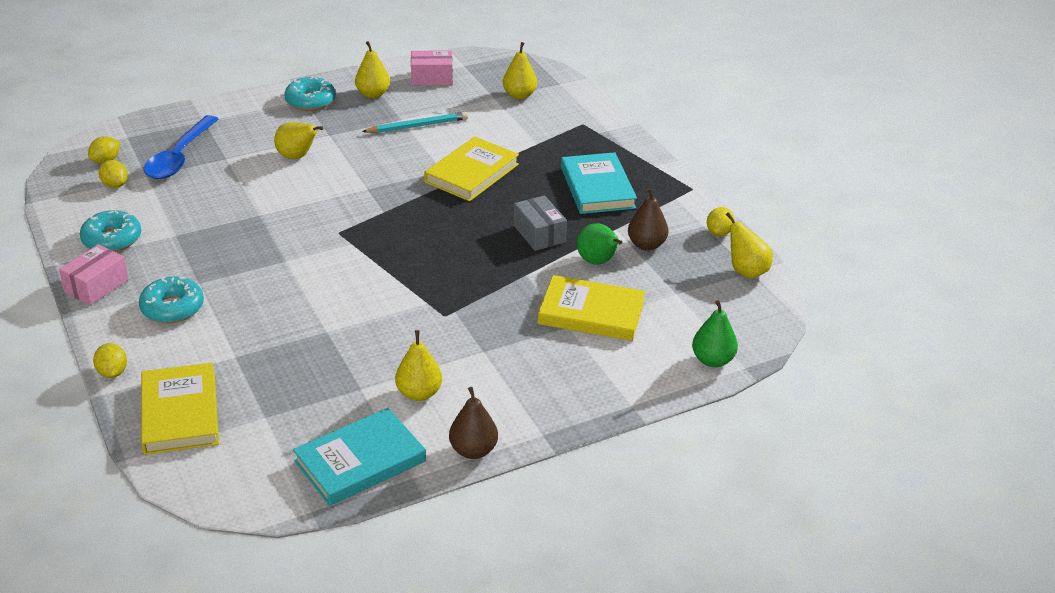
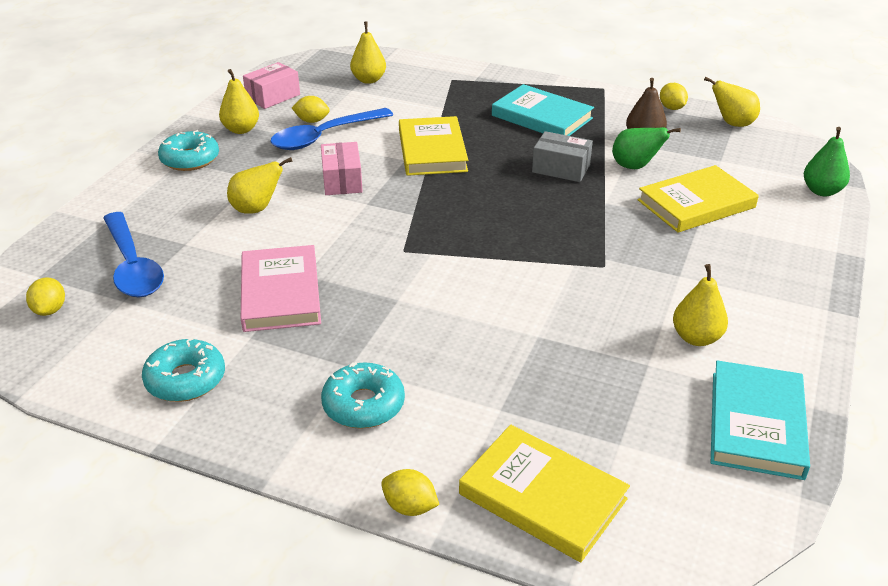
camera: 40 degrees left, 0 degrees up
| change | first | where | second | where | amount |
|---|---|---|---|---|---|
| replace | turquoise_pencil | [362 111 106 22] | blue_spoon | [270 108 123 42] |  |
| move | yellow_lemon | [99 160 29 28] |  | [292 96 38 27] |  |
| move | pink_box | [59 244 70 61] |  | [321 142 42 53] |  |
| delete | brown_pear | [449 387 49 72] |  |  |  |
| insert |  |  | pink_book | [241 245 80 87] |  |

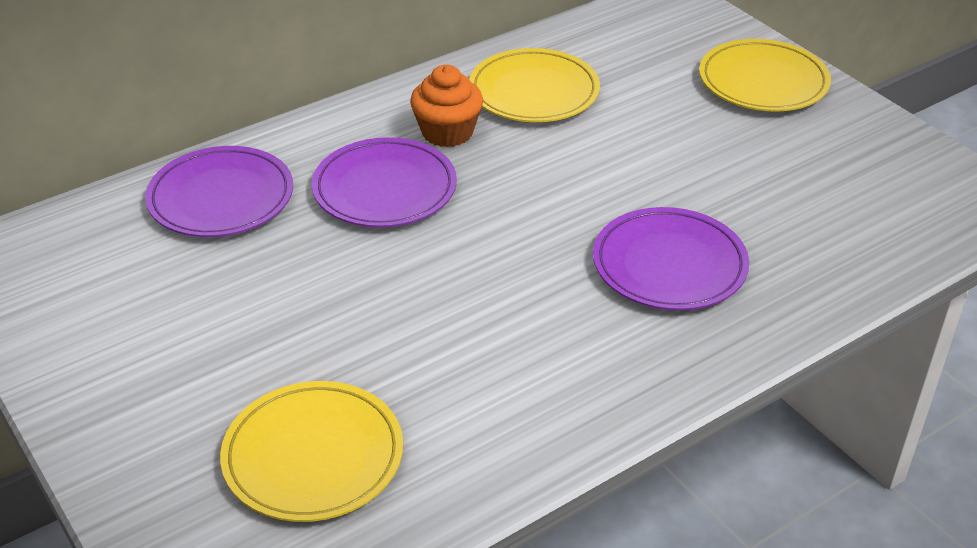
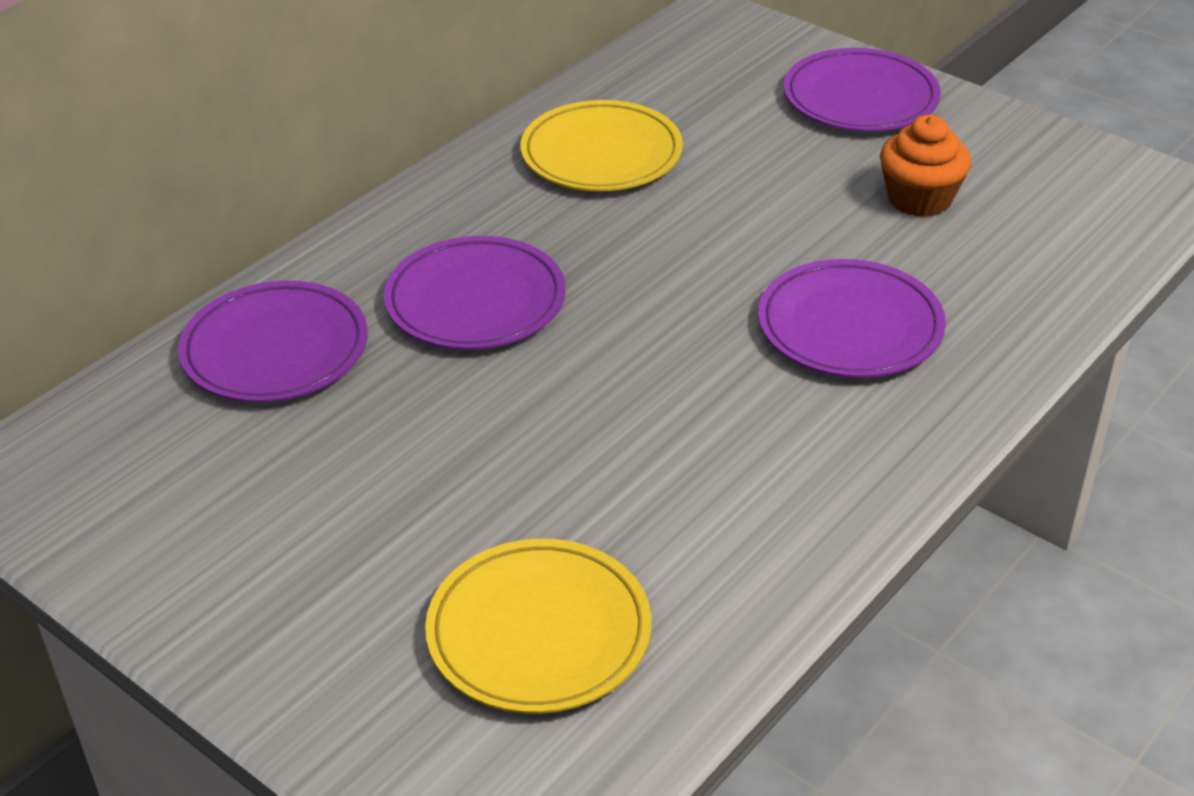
camera: 15 degrees left, 0 degrees up
| change | first | where | second | where | amount |
|---|---|---|---|---|---|
| recolor | yellow_plate | [699 39 132 72] | purple_plate | [784 48 157 83] |  |
| move | orange_cupcake | [410 65 73 82] |  | [880 115 91 102] |  |

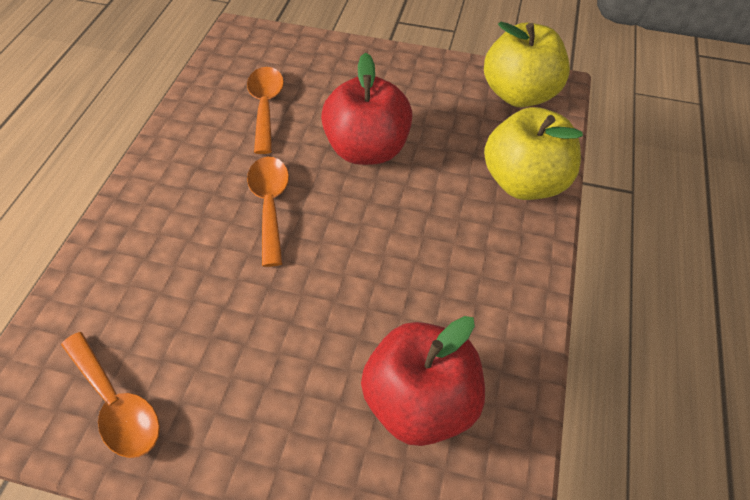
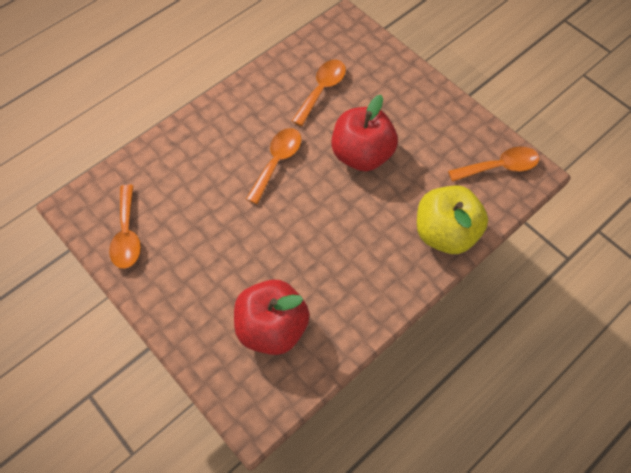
camera: 35 degrees right, 10 degrees up
| change | first | where | second | where | amount |
|---|---|---|---|---|---|
| replace | yellow_apple | [484 22 86 85] | orange_spoon | [448 146 91 36] |  |

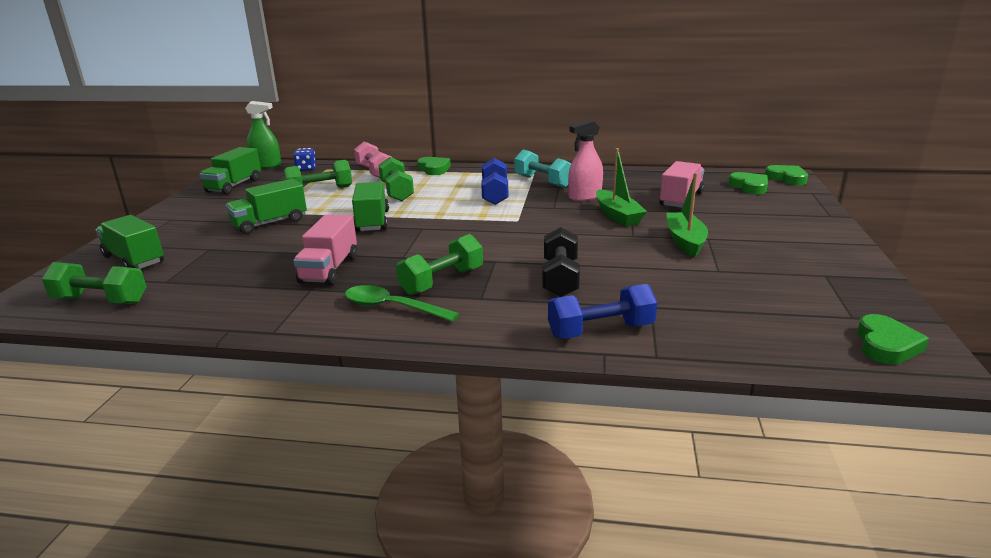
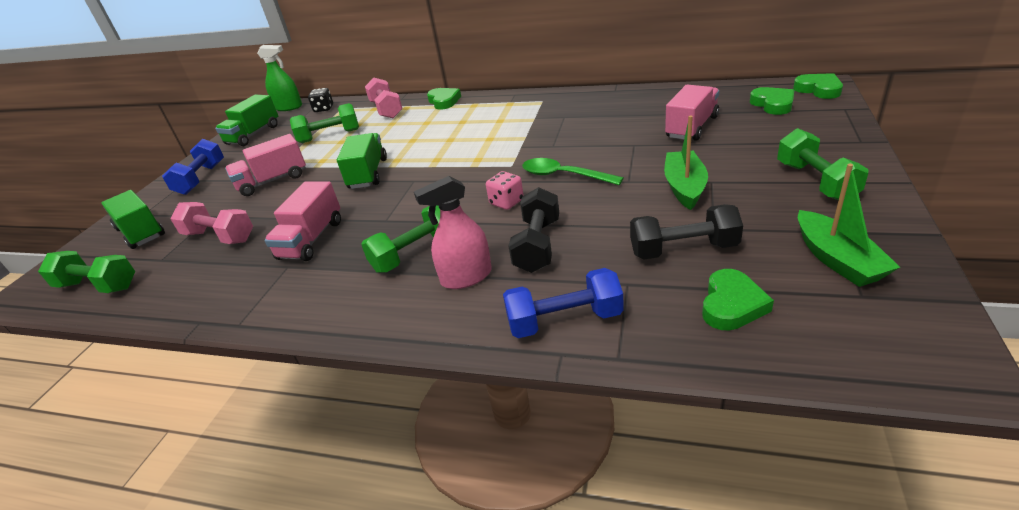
camera: 10 degrees right, 10 degrees up
| change | first | where | second | where | amount |
|---|---|---|---|---|---|
| move | pink_spray_bottle | [568 120 35 81] |  | [414 176 78 113] |  |
| recolor | blue_dice | [293 148 23 23] | black_dice | [308 88 25 24] |  |
| move | green_boat | [596 148 51 78] |  | [798 164 102 123] |  |
| delete | turquoise_dumbbell | [514 149 57 39] |  |  |  |
| move | green_dumbbell | [379 157 35 44] |  | [777 128 91 72] |  |
| move | blue_dumbbell | [481 158 28 47] |  | [162 139 62 56] |  |
| recolor | green_truck | [226 179 81 55] | pink_truck | [225 134 81 62] |  |
| move | green_spoon | [345 285 114 37] |  | [522 158 102 27] |  |
| move | green_heart | [857 314 72 50] |  | [702 269 72 62] |  |
| insert |  |  | pink_dice | [486 171 38 39] |  |
| insert |  |  | pink_dumbbell | [170 202 83 42] |  |
| insert |  |  | black_dumbbell | [630 204 113 56] |  |

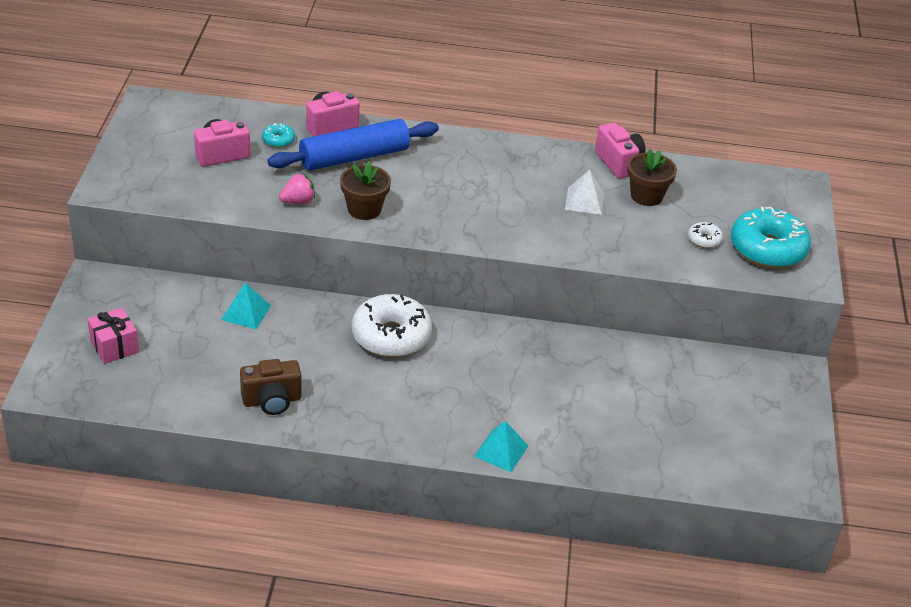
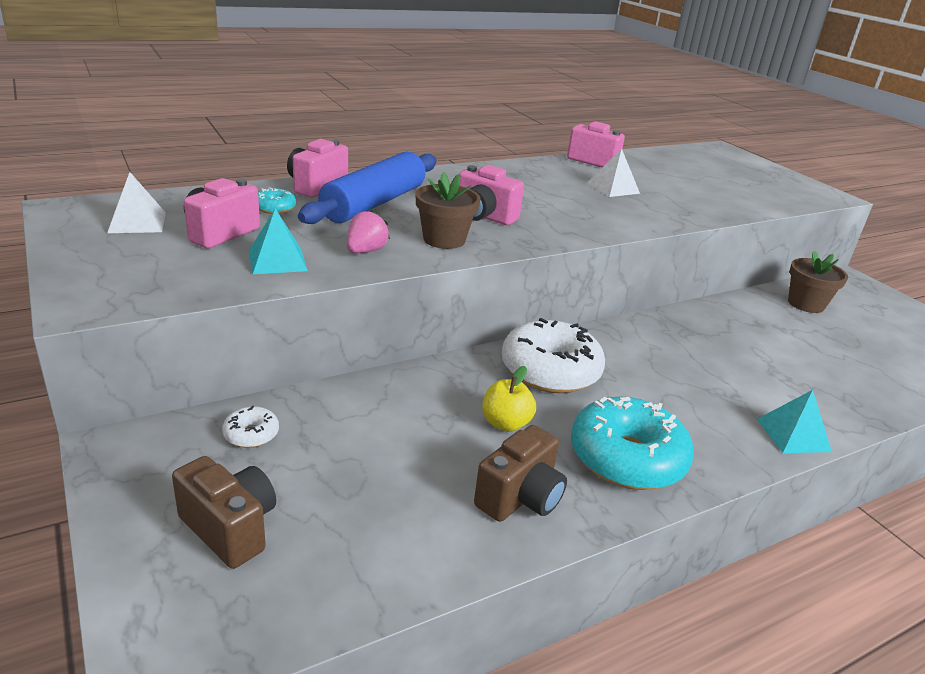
camera: 35 degrees left, 10 degrees down
| change | first | where | second | where | amount |
|---|---|---|---|---|---|
| move | brown_flower_pot | [627 149 50 57] |  | [788 251 60 62] |  |
| move | turquoise_donut | [731 207 80 61] |  | [571 396 123 94] |  |
| move | white_donut | [688 222 35 26] |  | [222 406 57 42] |  |
| move | turquoise_pyramid | [221 282 50 47] |  | [249 209 59 65] |  |
| replace | pink_gift | [87 308 52 56] | brown_camera | [172 456 104 113] |  |
| insert |  |  | pink_camera | [459 165 65 60] |  |
| insert |  |  | white_pyramid | [107 172 59 61] |  |
| insert |  |  | yellow_apple | [482 366 54 66] |  |

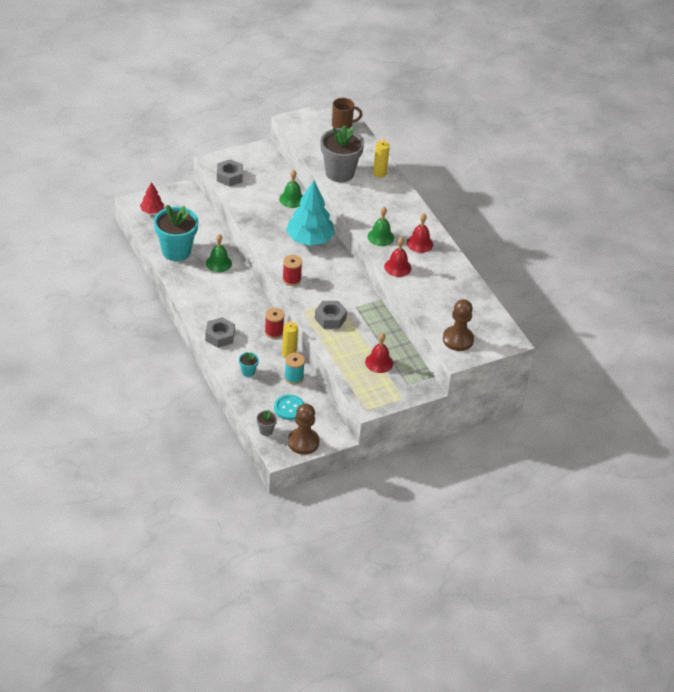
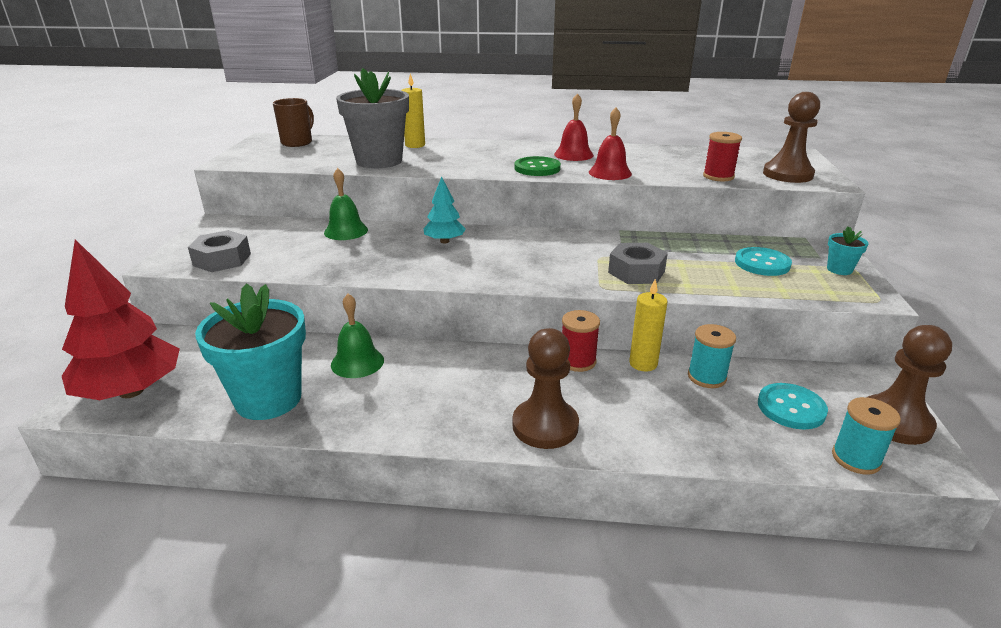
camera: 55 degrees left, 15 degrees down
| change | first | where | second | where | amount |
|---|---|---|---|---|---|
| resize | turquoise_tree | [286 181 49 65] |  | [424 177 42 66] | x0.51 |
| resize | red_tree | [140 182 24 32] |  | [62 239 118 161] | x1.96 |
| replace | green_bell | [368 207 26 39] | green_button | [514 156 47 20] |  |
| move | red_spool | [282 255 20 31] |  | [703 132 39 49] |  |
| replace | grey_nut | [205 317 30 31] | brown_pawn | [512 328 67 121] |  |
| replace | red_bell | [365 333 28 40] | turquoise_button | [735 247 57 29] |  |
| move | turquoise_flower_pot | [239 352 20 25] |  | [827 226 42 49] |  |
| replace | grey_flower_pot | [257 410 20 26] | turquoise_spool | [832 397 69 78] |  |

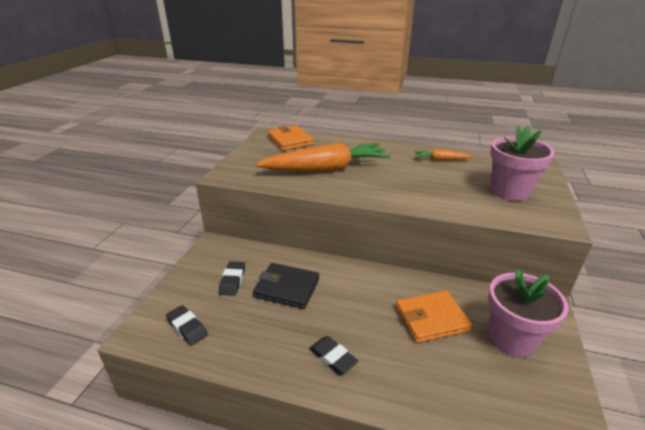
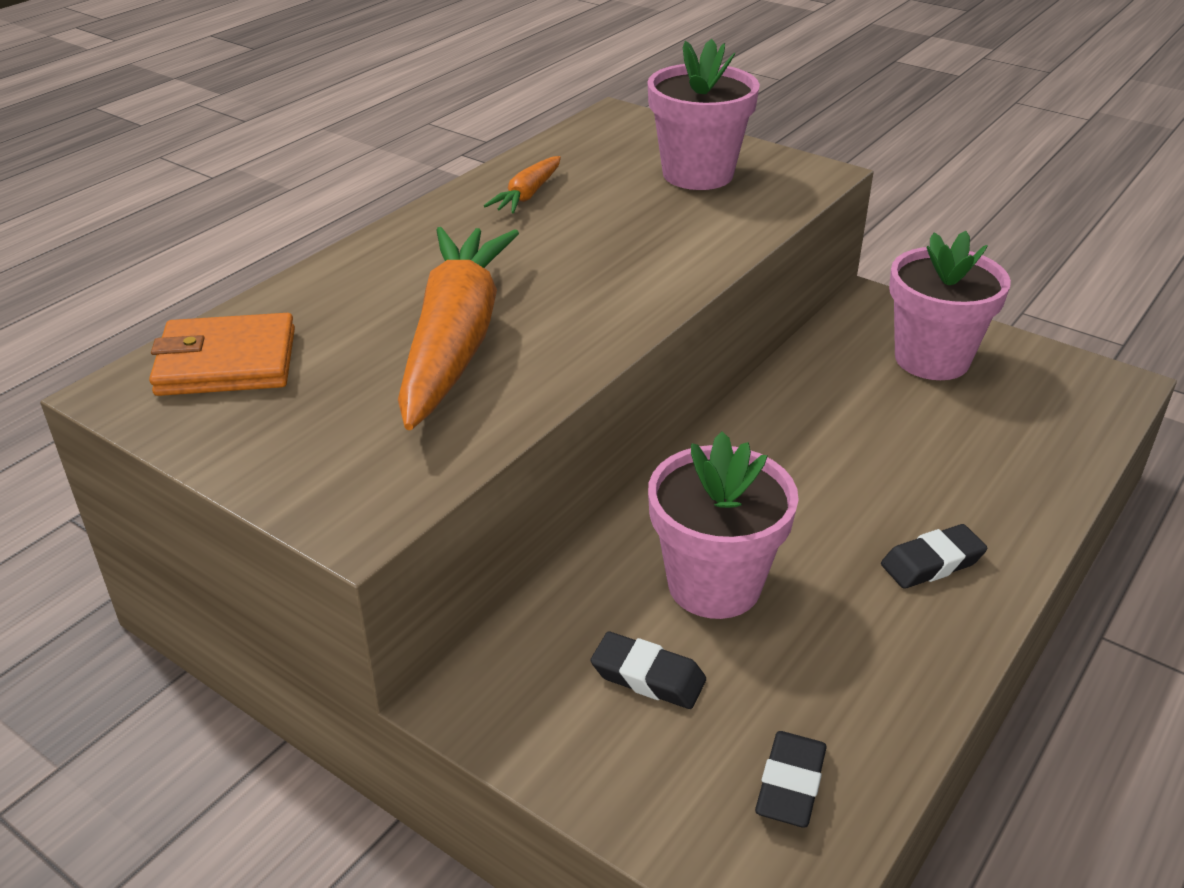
camera: 70 degrees left, 5 degrees up
| change | first | where | second | where | amount |
|---|---|---|---|---|---|
| replace | black_wallet | [253 263 66 46] | pink_flower_pot | [648 432 151 187] |  |
| delete | orange_wallet | [396 291 76 52] |  |  |  |
| rotate | black_eraser | [166 305 42 41] |  | [755 731 72 97] | 45 degrees counterclockwise |

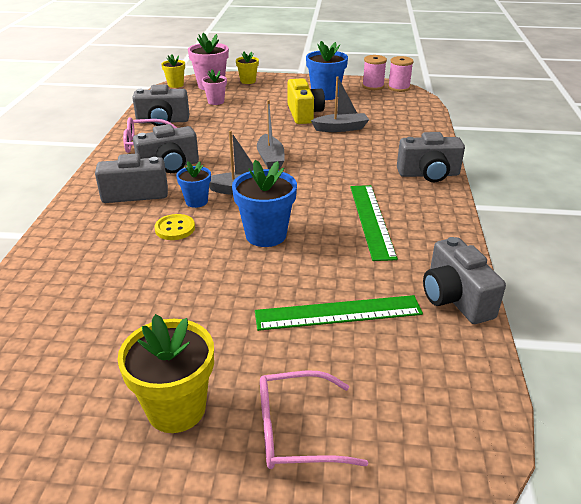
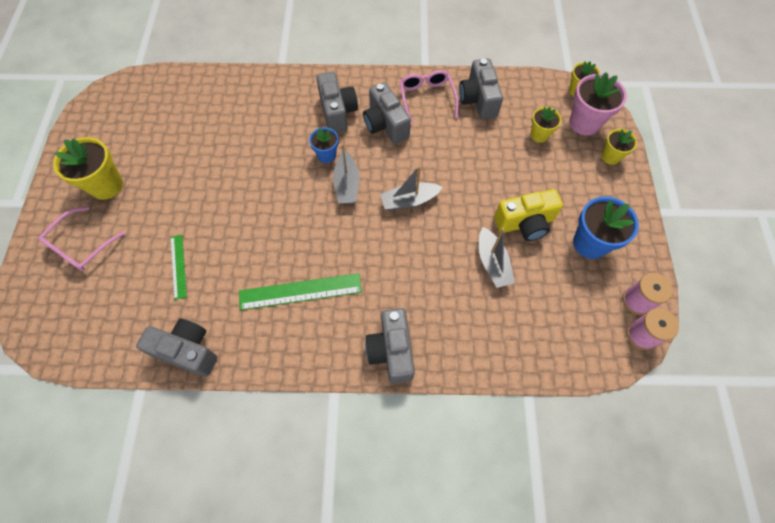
camera: 85 degrees right, 30 degrees up
| change | first | where | second | where | amount |
|---|---|---|---|---|---|
| recolor | pink_flower_pot | [202 70 25 35] | yellow_flower_pot | [531 107 31 36] |  |
| delete | blue_flower_pot | [232 160 65 87] |  |  |  |
| delete | yellow_button | [154 214 41 26] |  |  |  |
| rotate | grey_camera | [423 237 83 87] |  | [136 319 81 58] | 45 degrees clockwise |
| resize | green_ruler | [255 295 168 36] |  | [170 235 17 65] | x0.59 |
| rotate | pink_glasses | [260 371 108 98] |  | [38 206 88 65] | 135 degrees counterclockwise |

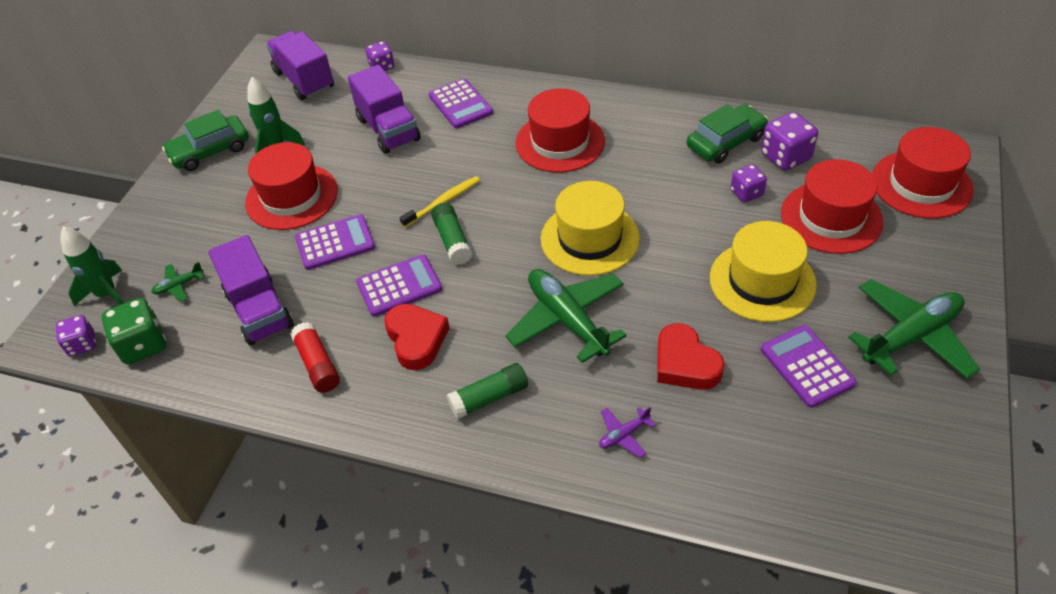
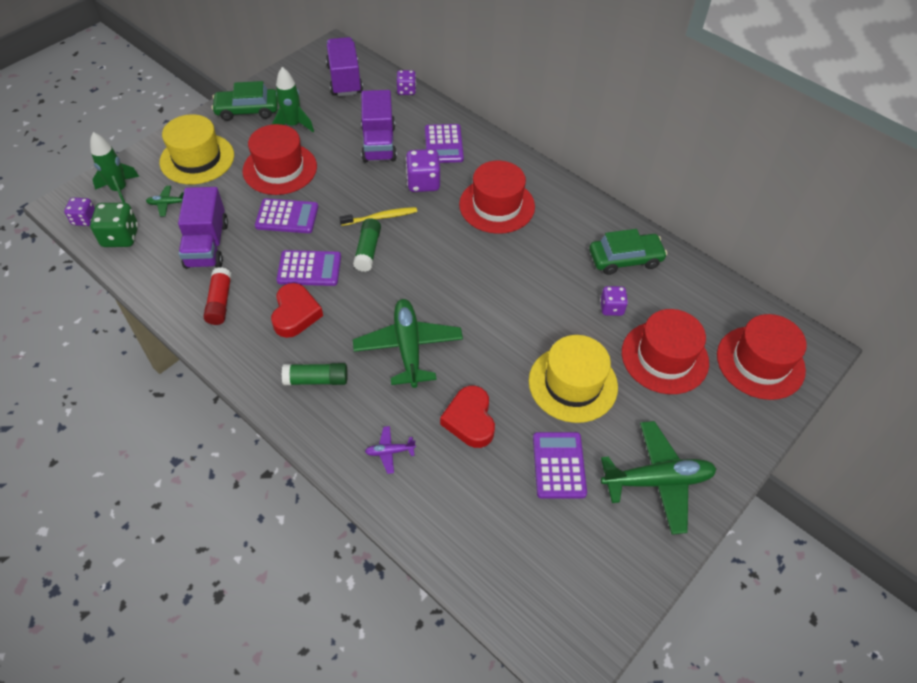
camera: 20 degrees right, 5 degrees up
| change | first | where | second | where | amount |
|---|---|---|---|---|---|
| move | purple_dice | [761 112 57 59] |  | [406 149 34 43] |  |
| move | yellow_hat | [541 181 99 95] |  | [160 114 74 70] |  |

